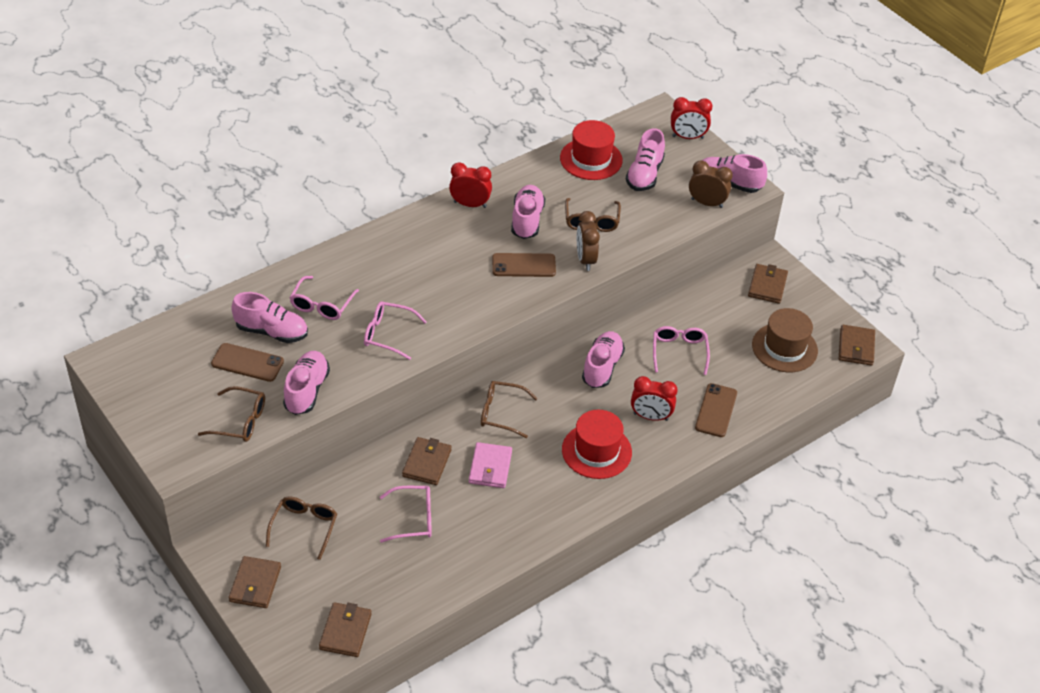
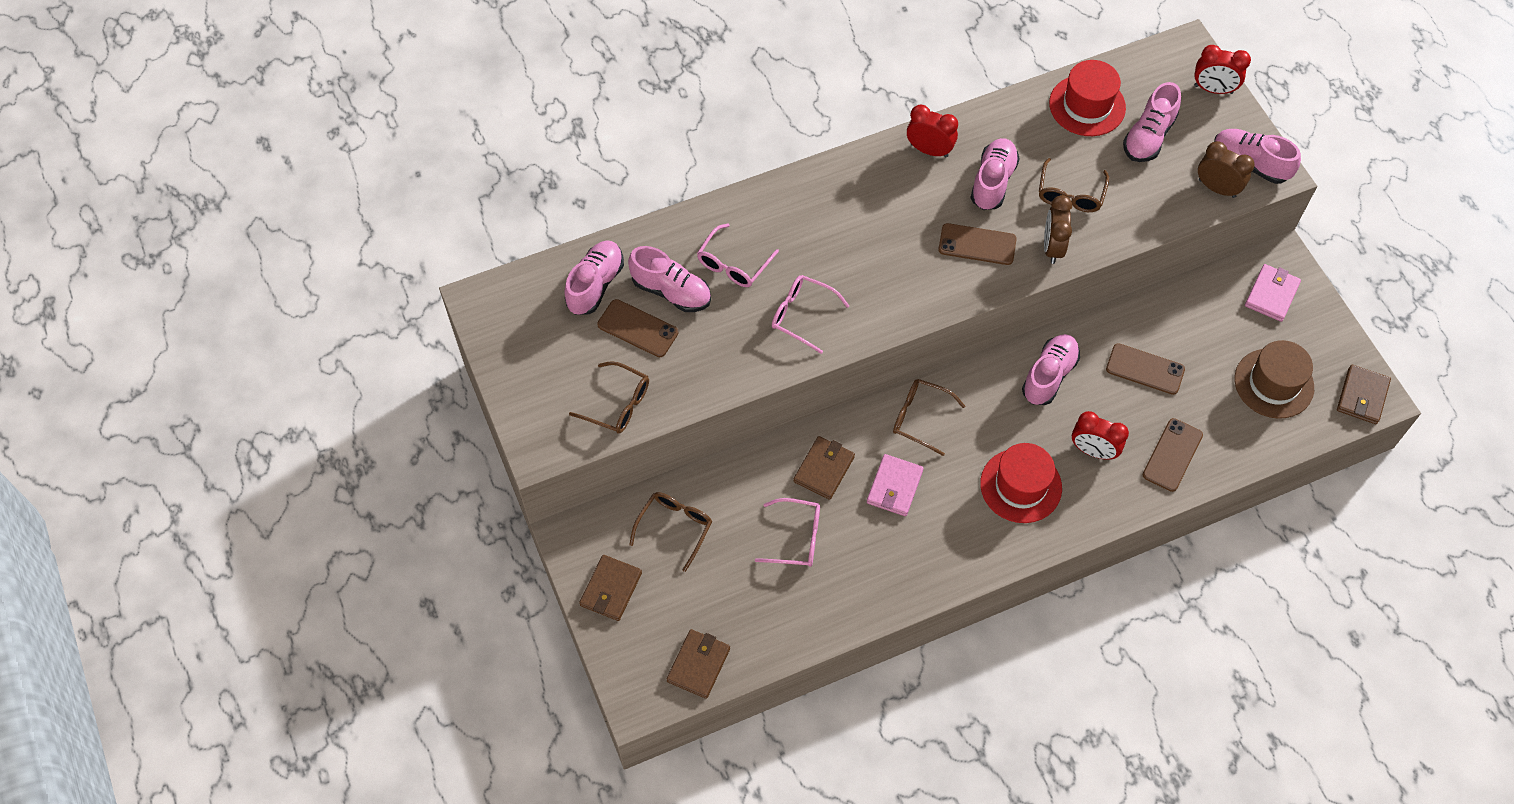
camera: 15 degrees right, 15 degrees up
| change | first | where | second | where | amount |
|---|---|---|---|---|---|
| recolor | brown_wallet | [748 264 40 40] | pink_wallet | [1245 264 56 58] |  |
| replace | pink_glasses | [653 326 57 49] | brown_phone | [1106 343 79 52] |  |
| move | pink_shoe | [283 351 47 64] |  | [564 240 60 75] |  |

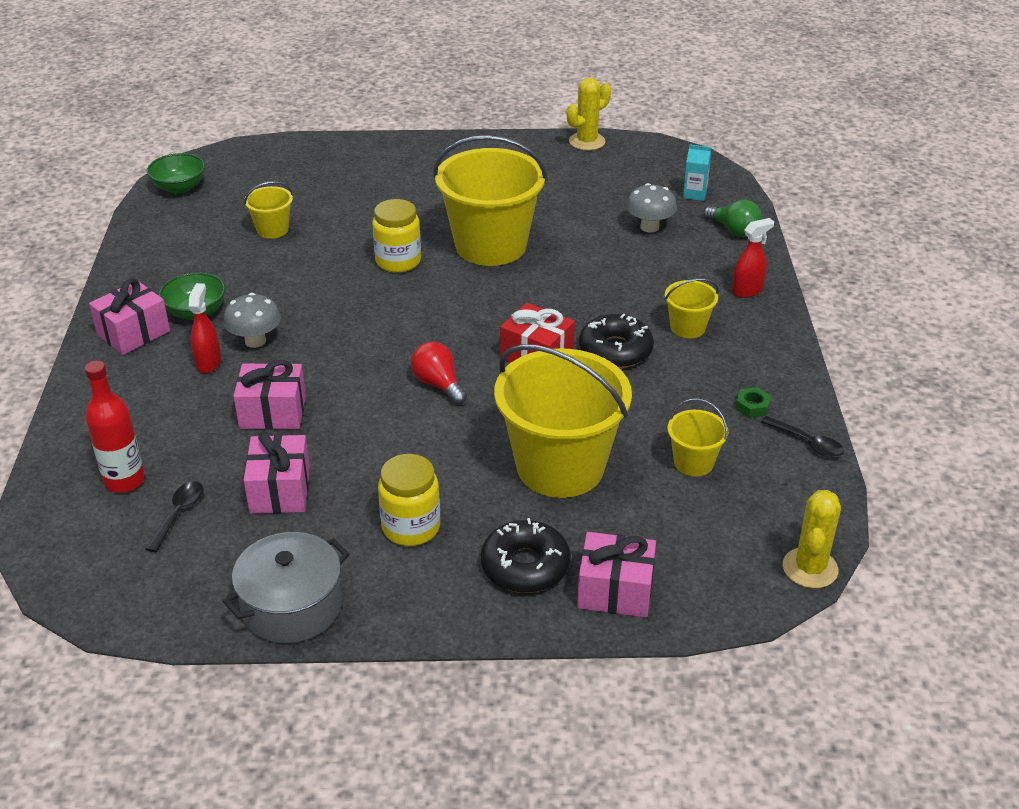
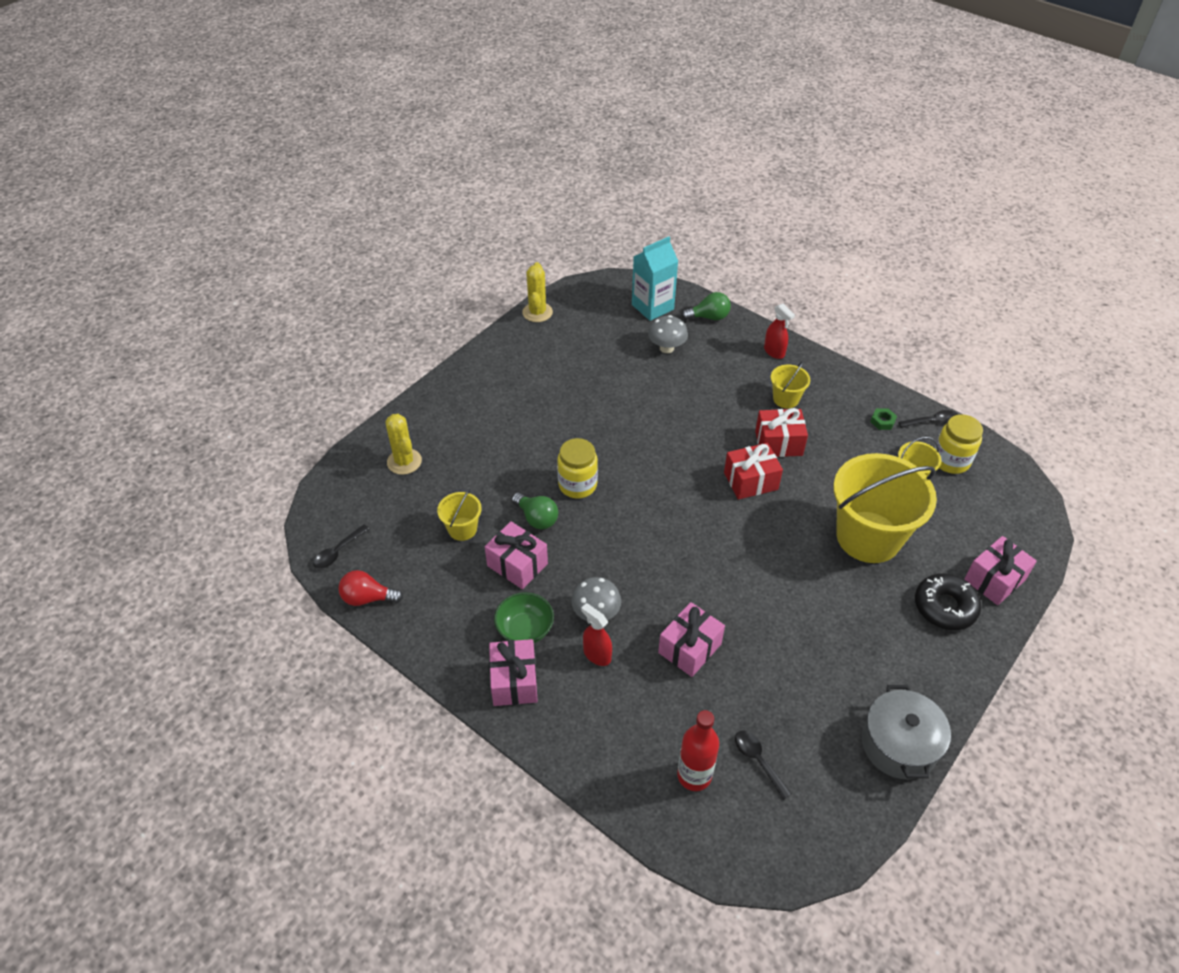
camera: 50 degrees left, 10 degrees up
| change | first | where | second | where | amount |
|---|---|---|---|---|---|
| delete | yellow_bucket | [433 135 114 131] |  |  |  |
| resize | turquoise_carton | [683 144 28 57] |  | [632 236 46 85] | x1.86 |
| replace | green_bowl | [147 153 58 41] | black_spoon | [313 525 56 44] |  |
| rotate | red_spray_bottle | [732 218 42 80] |  | [764 304 31 55] | 135 degrees clockwise |
| replace | black_donut | [579 313 75 55] | red_gift | [755 408 53 49] |  |
| move | red_light_bulb | [411 342 56 63] |  | [338 570 65 36] |  |
| move | pink_gift | [243 432 67 82] |  | [485 521 63 68] |  |
| move | yellow_jar | [378 454 62 92] |  | [935 414 48 60] |  |
| move | yellow_cactus | [783 490 58 98] |  | [385 414 37 61] |  |
| insert |  |  | green_light_bulb | [512 493 46 36] |  |

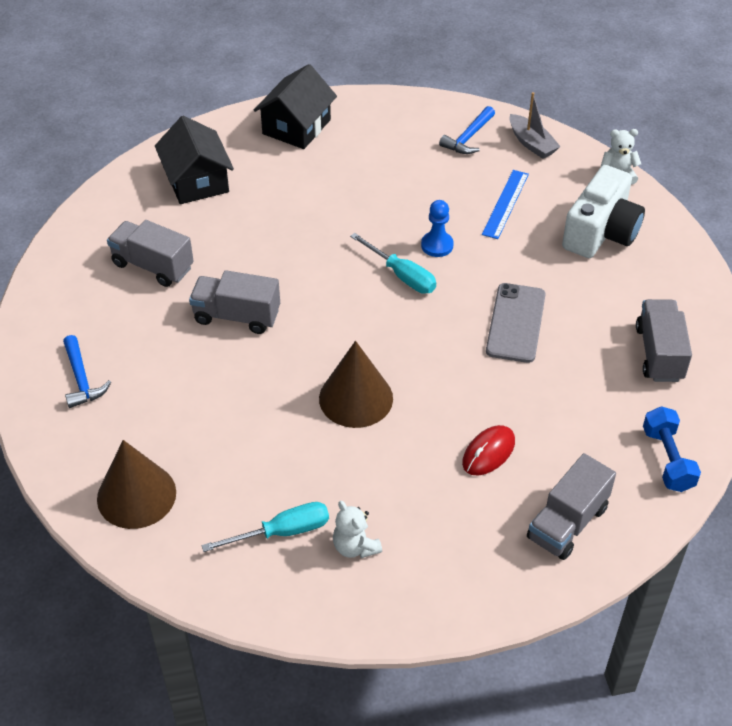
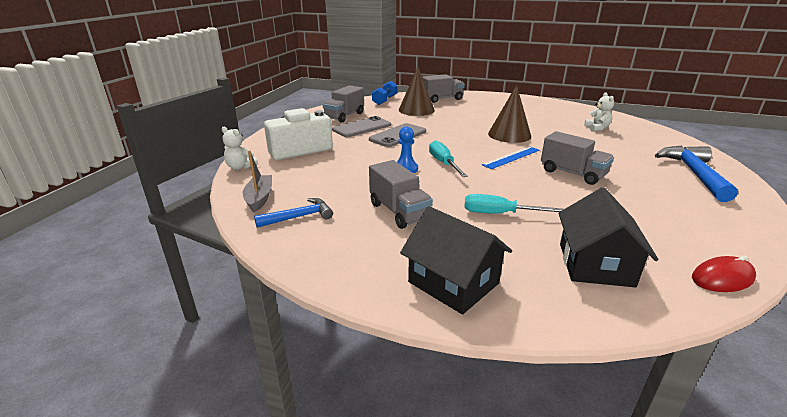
camera: 150 degrees left, 20 degrees down
| change | first | where | second | where | amount |
|---|---|---|---|---|---|
| rotate | black_house | [253 64 84 85] |  | [400 206 112 108] | 75 degrees clockwise |
| move | blue_ruler | [482 170 47 69] |  | [482 146 58 23] |  |
| move | grey_truck | [107 220 87 67] |  | [369 160 64 69] |  |
| resize | blue_hammer | [63 335 48 73] |  | [655 146 83 56] | x1.69 |
| move | red_mouse | [462 425 53 50] |  | [692 255 64 37] |  |
| move | brown_cone | [97 440 79 89] |  | [399 67 36 49] |  |
| move | white_teddy_bear | [333 501 49 57] |  | [584 92 30 40] |  |
| move | turquoise_screwdriver | [201 502 128 50] |  | [464 194 100 20] |  |
| insert |  |  | grey_phone | [332 116 59 21] |  |

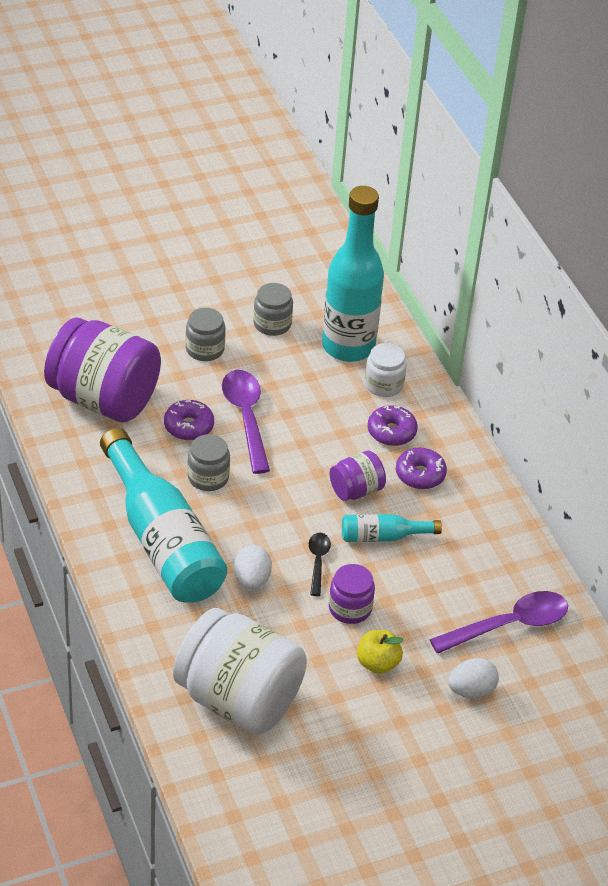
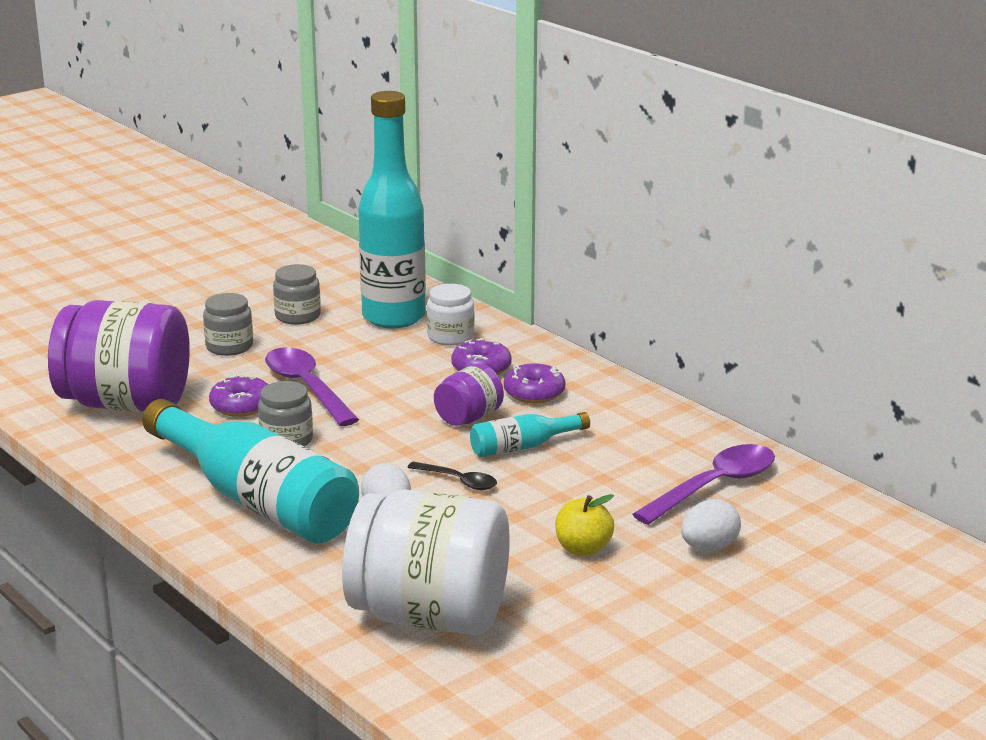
camera: 15 degrees left, 20 degrees down
| change | first | where | second | where | amount |
|---|---|---|---|---|---|
| rotate | black_spoon | [309 533 22 63] |  | [407 462 90 28] | 135 degrees clockwise |
| delete | purple_jar | [329 564 46 60] |  |  |  |

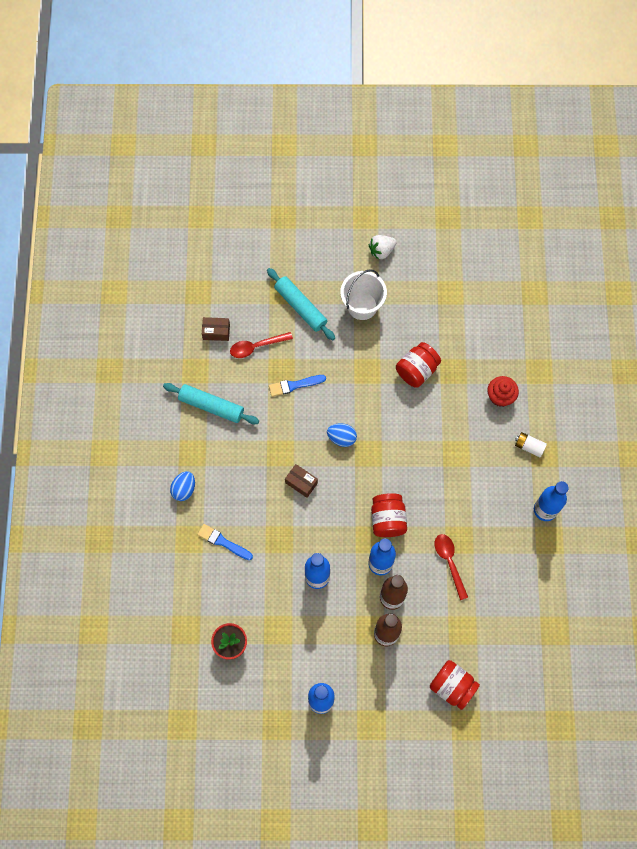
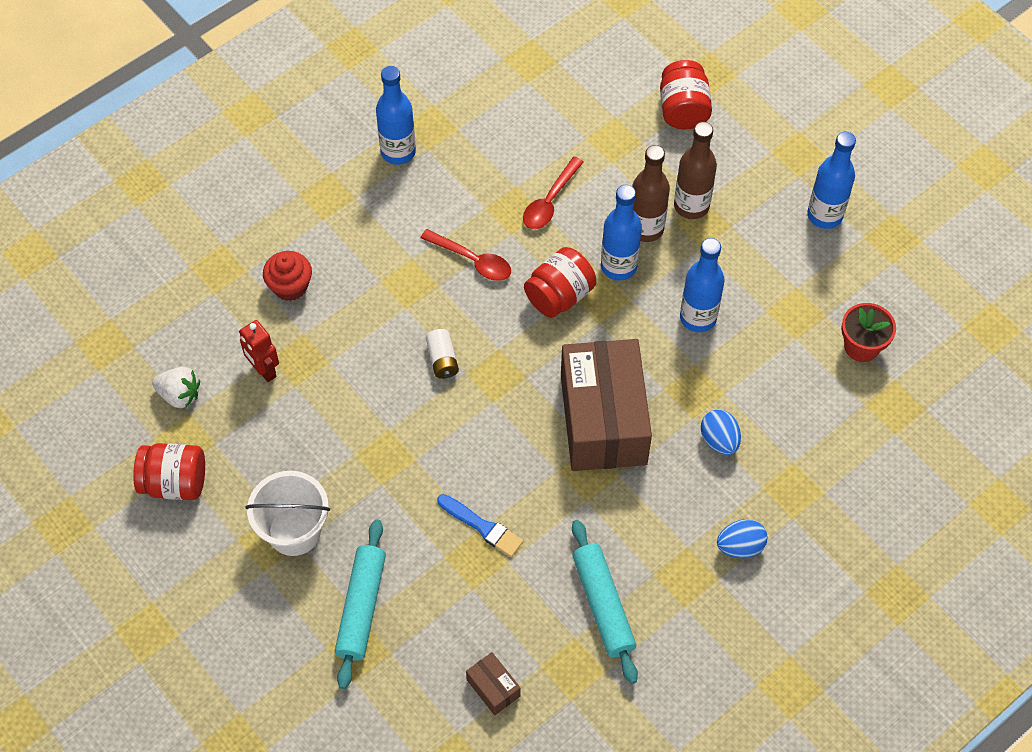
camera: 130 degrees left, 10 degrees down
| change | first | where | second | where | amount |
|---|---|---|---|---|---|
| move | white_strawberry | [369 235 28 25] |  | [152 367 48 41] |  |
| move | red_spoon | [230 332 63 26] |  | [421 229 90 52] |  |
| move | red_jar | [396 342 45 46] |  | [133 443 72 57] |  |
| move | blue_egg | [327 423 30 24] |  | [701 410 40 45] |  |
| move | white_battery | [515 432 32 25] |  | [426 329 33 50] |  |
| resize | brown_box | [285 464 33 34] |  | [561 339 91 132] | x2.50 |
| delete | blue_brush | [197 524 56 36] |  |  |  |
| insert |  |  | red_robot | [239 320 40 62] |  |

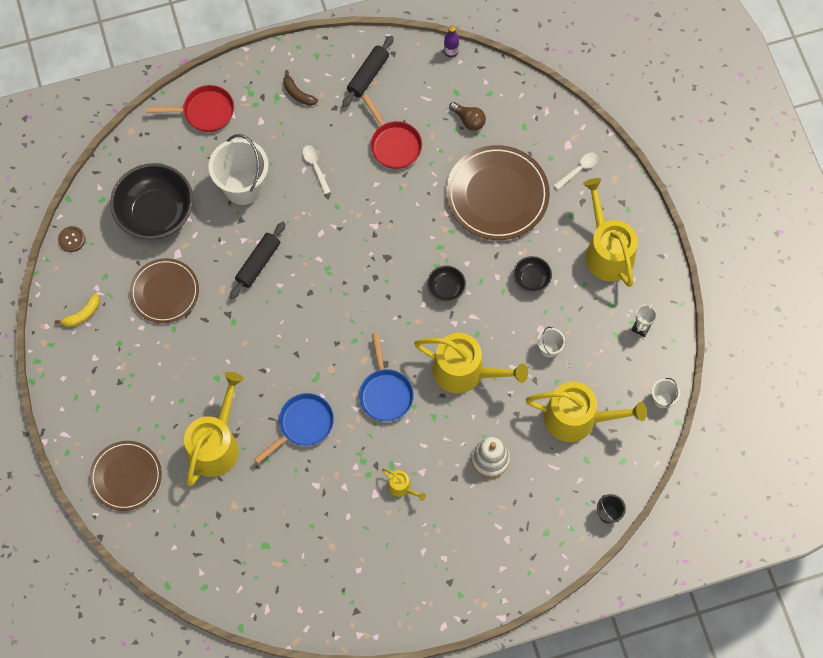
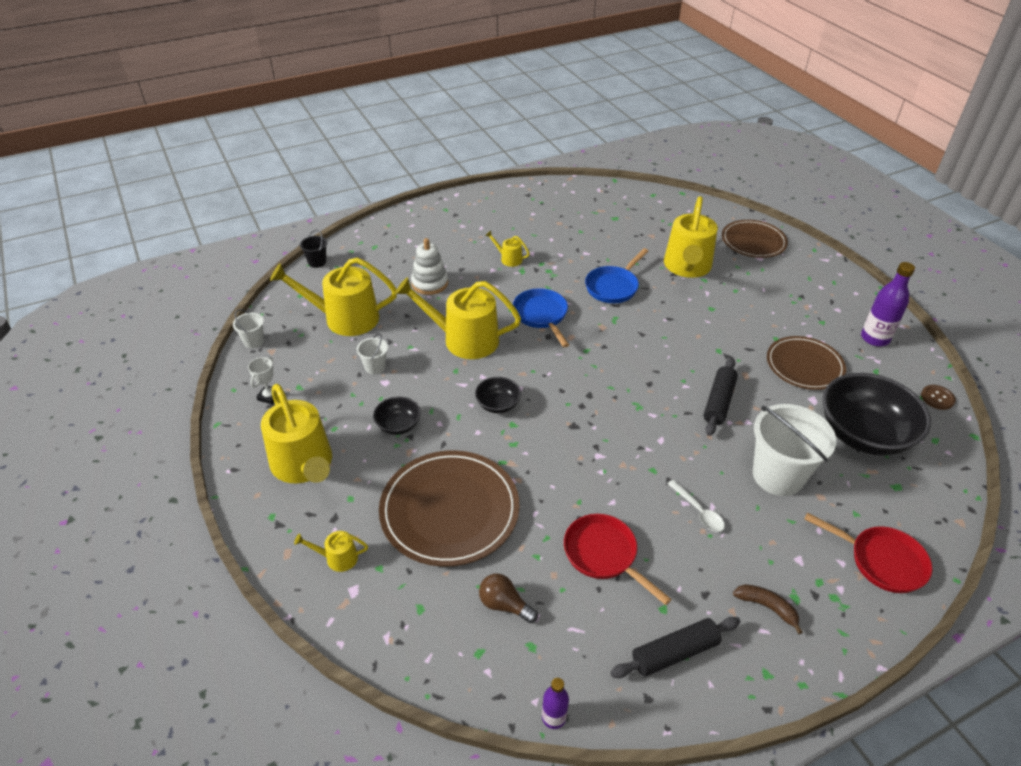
camera: 170 degrees right, 25 degrees down
| change | first | where | second | where | amount |
|---|---|---|---|---|---|
| rotate | black_rolling_pin | [342 36 52 72] |  | [610 617 130 61] | 45 degrees clockwise |
| rotate | red_pan | [147 85 87 47] |  | [804 513 128 80] | 135 degrees counterclockwise |
| replace | white_spoon | [553 152 46 38] | yellow_watering_can | [294 531 74 41] |  |
| replace | yellow_banana | [55 294 44 33] | purple_bottle | [861 262 54 84] |  |

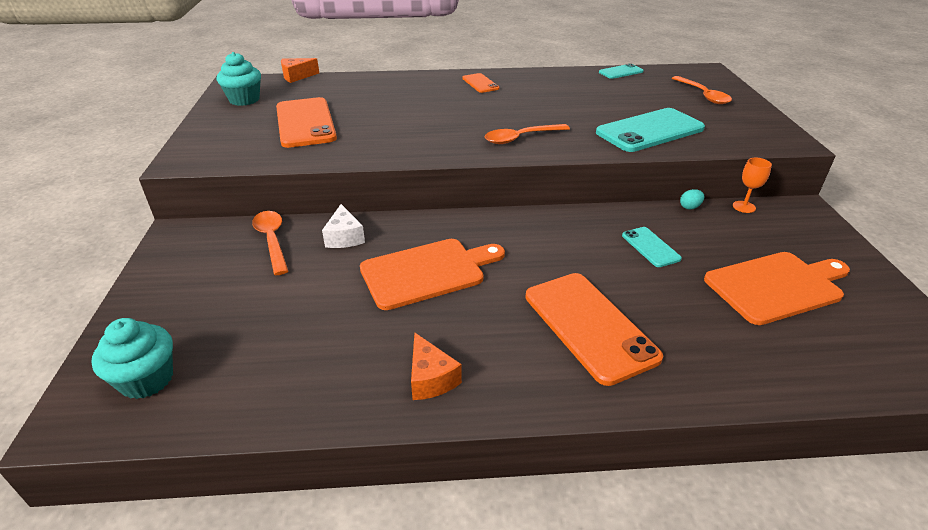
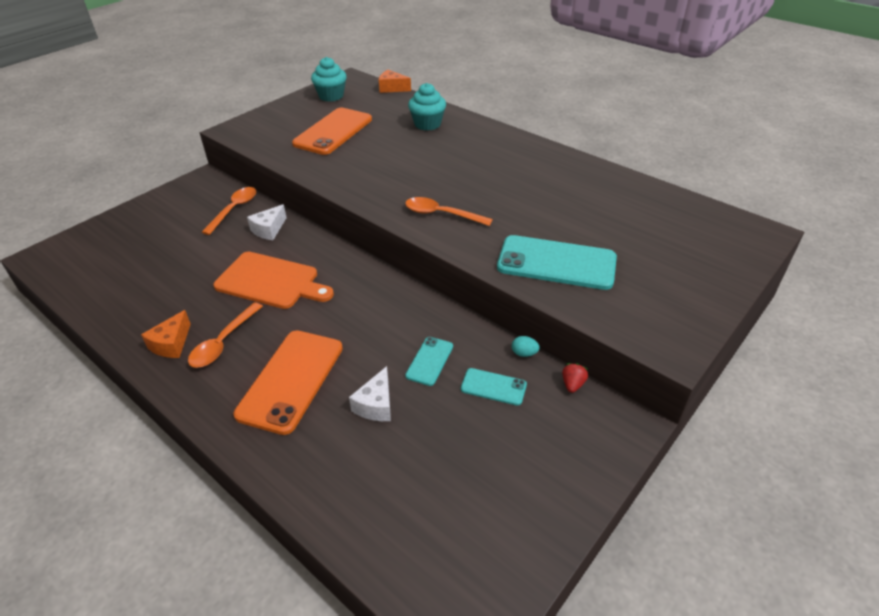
camera: 45 degrees right, 5 degrees up
| change | first | where | second | where | amount |
|---|---|---|---|---|---|
| move | turquoise_phone | [599 63 45 16] |  | [461 368 66 38] |  |
| delete | orange_phone | [462 73 37 20] |  |  |  |
| move | orange_spoon | [672 76 60 28] |  | [188 302 75 66] |  |
| replace | orange_goblet | [733 158 39 55] | red_strawberry | [562 363 26 30] |  |
| delete | orange_cutting_board | [704 252 146 73] |  |  |  |
| move | turquoise_cupcake | [91 318 82 81] |  | [408 83 38 48] |  |
| insert |  |  | white_cheese | [349 366 42 55] |  |

